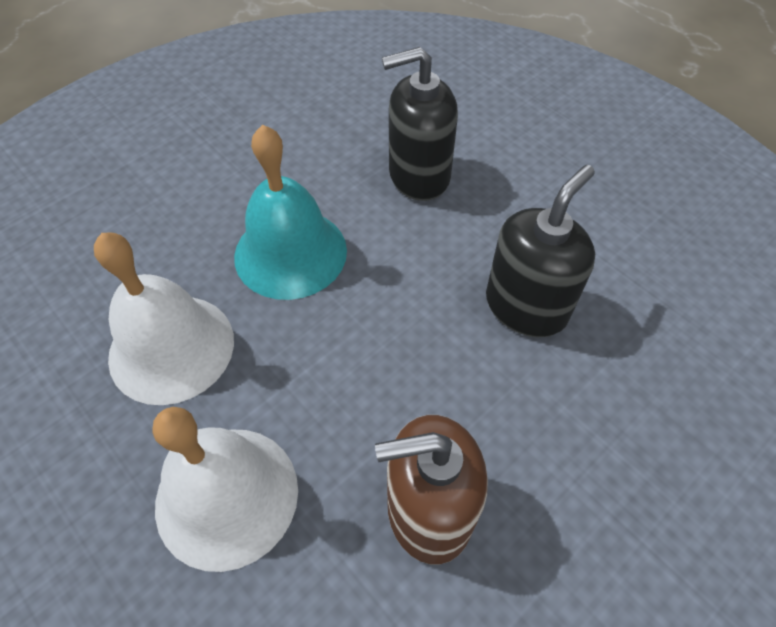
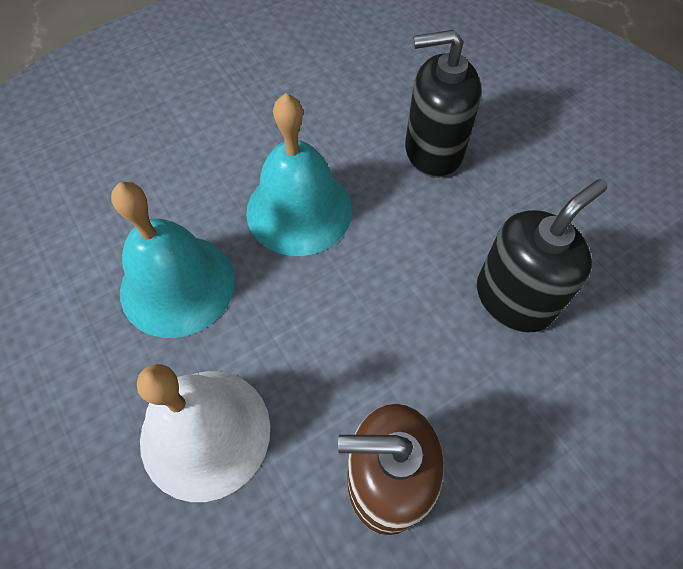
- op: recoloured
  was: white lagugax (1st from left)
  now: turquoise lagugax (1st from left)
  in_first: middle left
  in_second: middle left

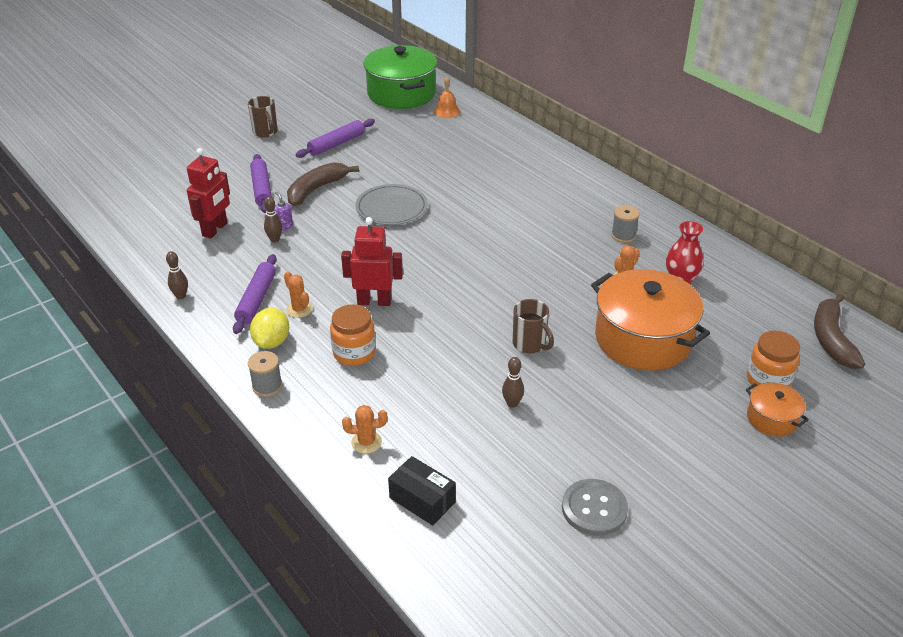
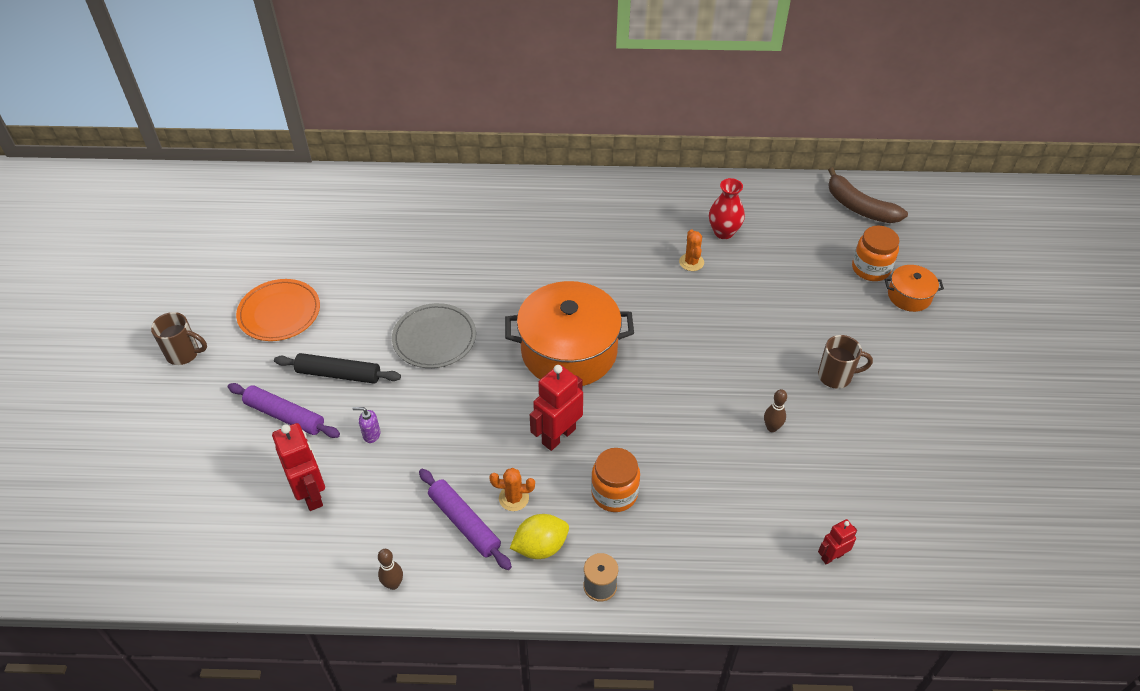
- op: removed
  was: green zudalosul
  in_first: top centre
- op: removed
  was: orange lagugax
  in_first: top centre
- op: replaced
  was: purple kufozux (3rd from left)
  now: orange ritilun
  in_first: top centre
  in_second: middle left
- op: replaced
  was: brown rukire (1st from left)
  now: black kufozux
  in_first: top centre
  in_second: middle left
- op: removed
  was: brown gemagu (2nd from left)
  in_first: middle left
- op: removed
  was: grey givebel (2nd from left)
  in_first: middle right
- op: moved
  was: orange zudalosul (1st from left)
  in_first: middle right
  in_second: centre
- op: moved
  was: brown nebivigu (2nd from left)
  in_first: centre
  in_second: middle right
- op: turned
  was: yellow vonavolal
  in_first: middle left
  in_second: bottom centre
  clockwise: -75
- op: removed
  was: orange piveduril (2nd from left)
  in_first: bottom centre
- op: replaced
  was: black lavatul
  now: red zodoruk (3rd from left)
  in_first: bottom centre
  in_second: bottom right
- op: removed
  was: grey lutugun
  in_first: bottom centre

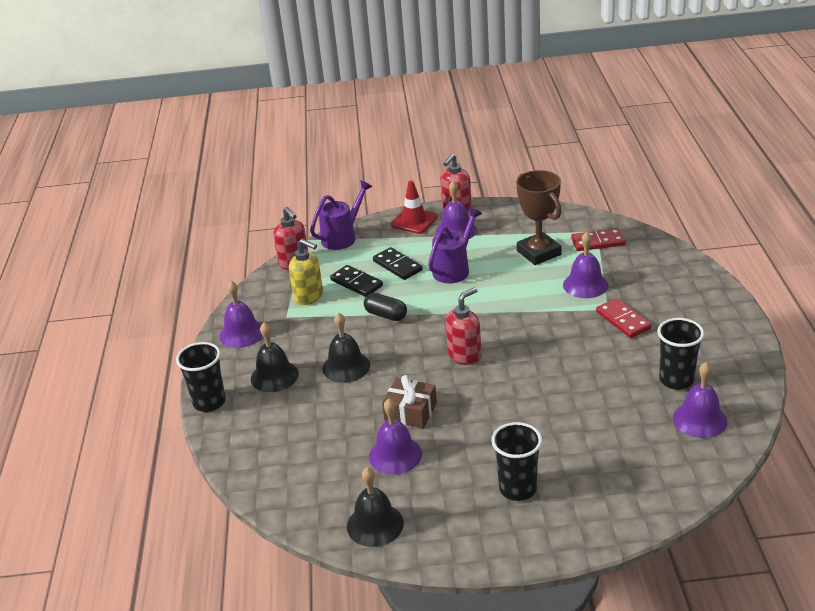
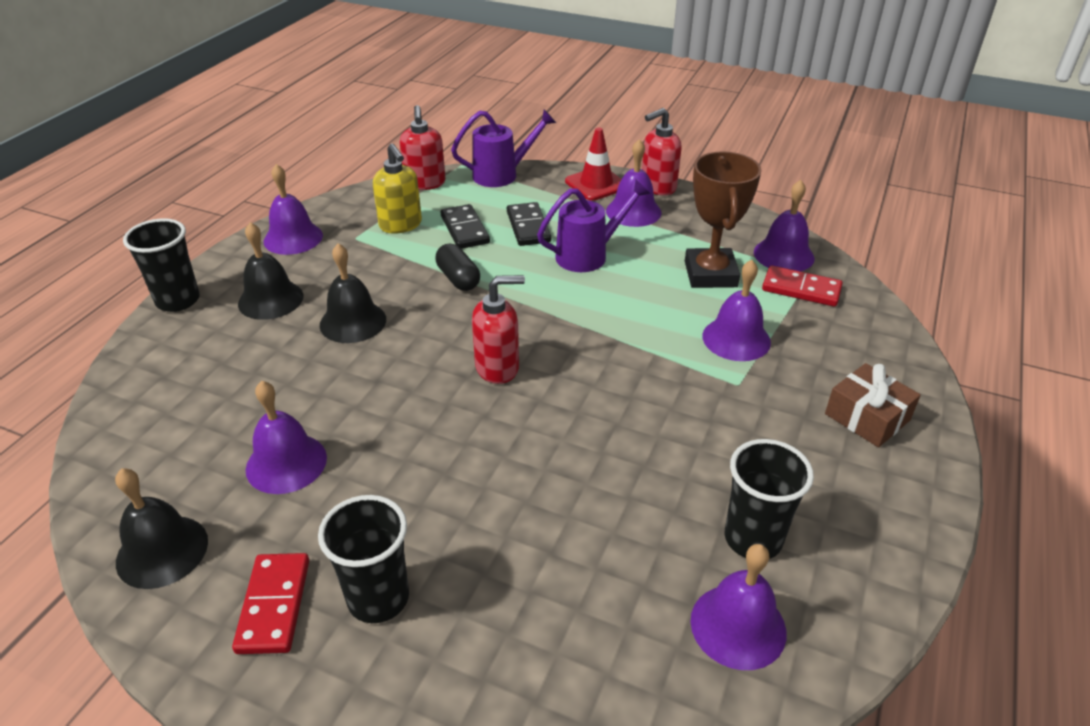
- op: moved
  was: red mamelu (2nd from left in the first image)
  now: red mamelu (1st from left)
  in_first: middle right
  in_second: bottom left
- op: moved
  was: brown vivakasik
  in_first: centre
  in_second: middle right
- op: added
  now: purple lagugax (6th from left)
  in_second: top right

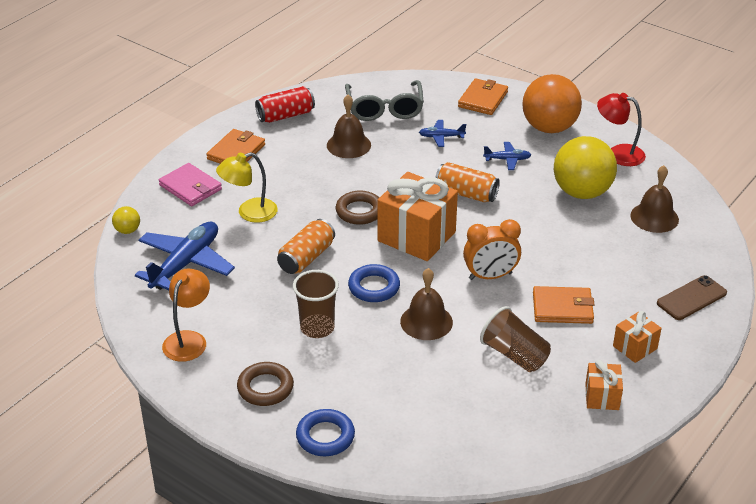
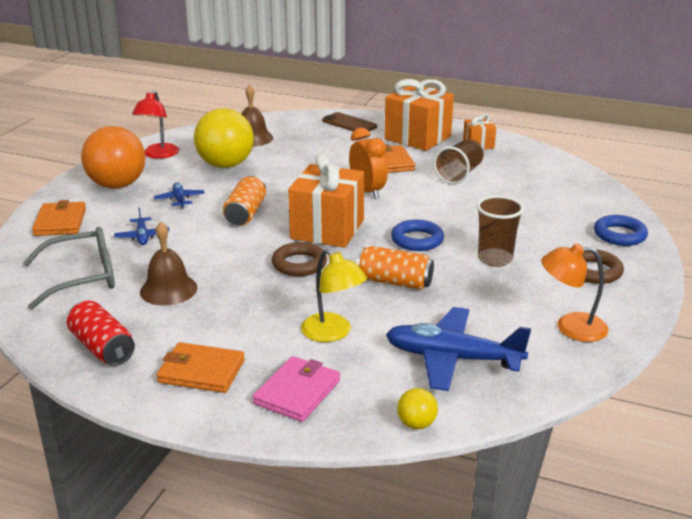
- op: turned
  was: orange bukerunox (2nd from left in the first image)
  in_first: top centre
  in_second: middle left
  clockwise: 75
- op: removed
  was: brown lagugax (2nd from left)
  in_first: centre
- op: resized
  was: orange vivakasik (3rd from left in the first image)
  in_first: bottom right
  in_second: top centre
  ratio: 1.99

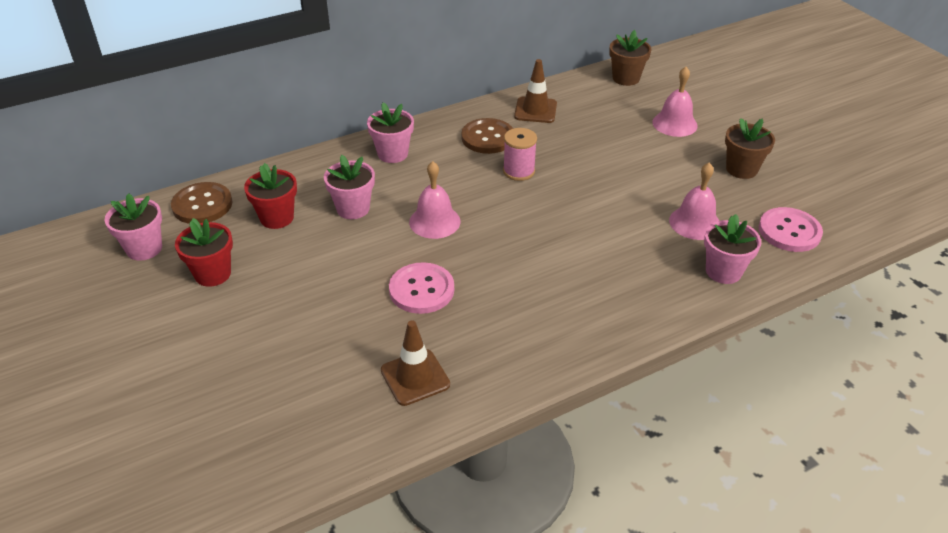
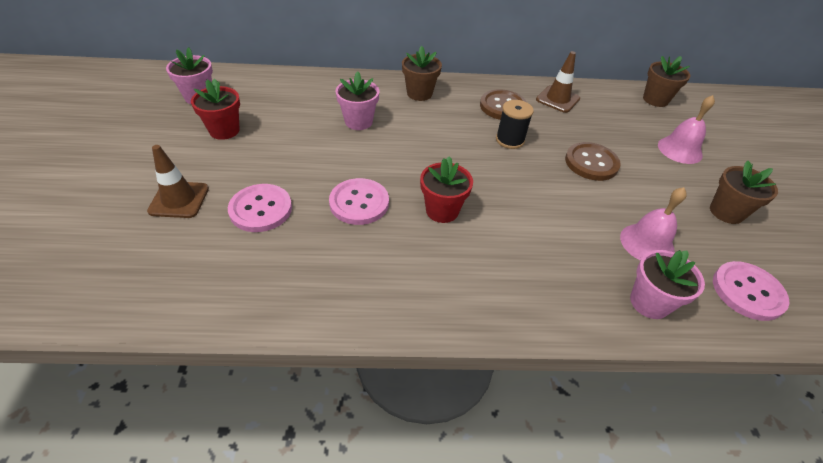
- op: recoloured
  was: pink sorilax (3rd from left)
  now: brown sorilax (1st from left)
  in_first: top centre
  in_second: top centre
- op: recoloured
  was: pink givebel
  now: black givebel
  in_first: top centre
  in_second: top centre
- op: removed
  was: pink lagugax (1st from left)
  in_first: centre
- op: moved
  was: red sorilax (2nd from left)
  in_first: middle left
  in_second: centre
- op: moved
  was: brown lutugun (1st from left in the first image)
  now: brown lutugun (2nd from left)
  in_first: middle left
  in_second: middle right
- op: moved
  was: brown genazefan (1st from left)
  in_first: bottom centre
  in_second: middle left
- op: added
  now: pink lutugun (1st from left)
  in_second: middle left

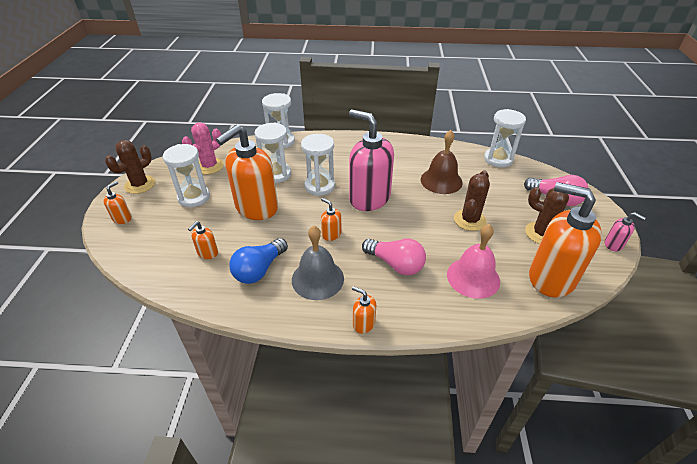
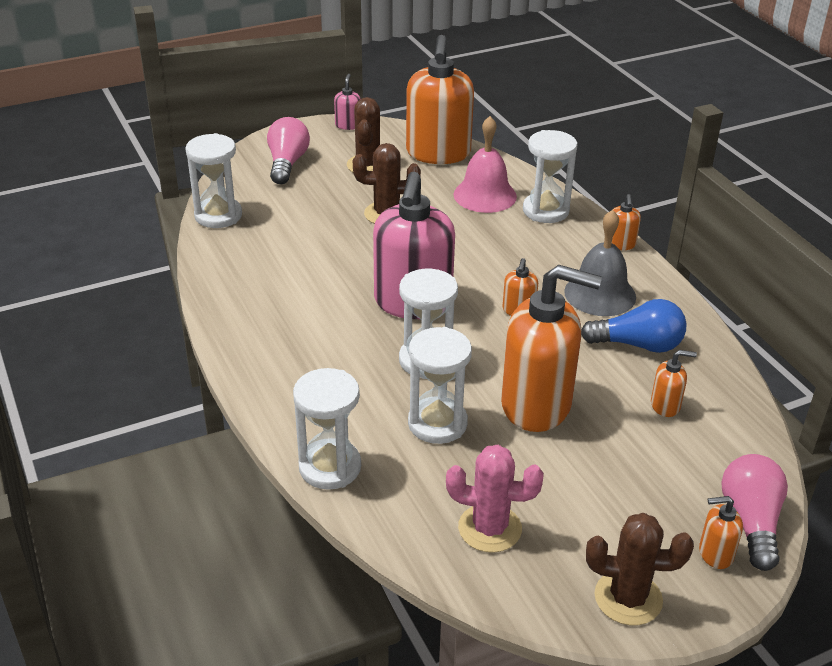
- op: removed
  was: brown lagugax
  in_first: centre
- op: moved
  was: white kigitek (1st from left in the first image)
  now: white kigitek (5th from left)
  in_first: middle left
  in_second: top centre
- op: moved
  was: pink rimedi (1st from left in the first image)
  now: pink rimedi (2nd from left)
  in_first: centre
  in_second: bottom right

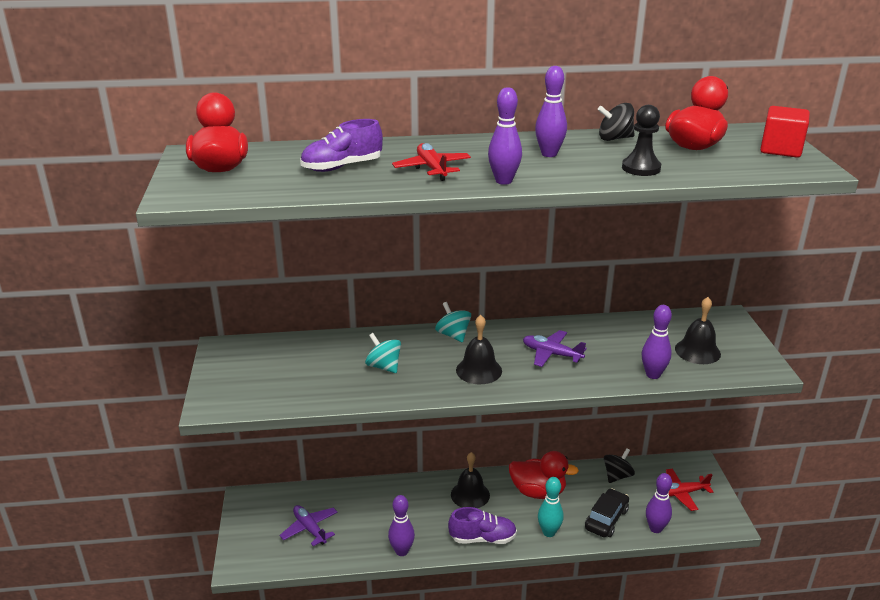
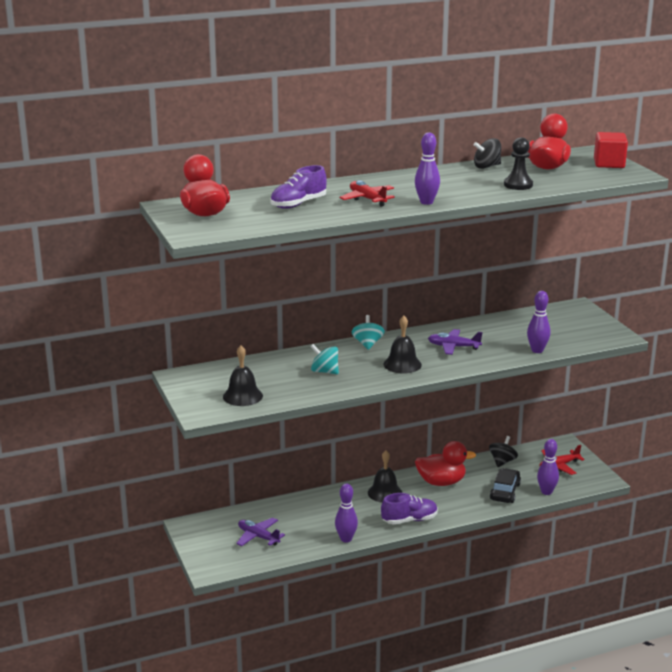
- op: removed
  was: purple gemagu (3rd from left)
  in_first: top centre
- op: moved
  was: black lagugax (3rd from left in the first image)
  now: black lagugax (1st from left)
  in_first: middle right
  in_second: centre
- op: turned
  was: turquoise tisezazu (2nd from left)
  in_first: centre
  in_second: centre
  clockwise: 45
- op: removed
  was: turquoise gemagu
  in_first: bottom centre

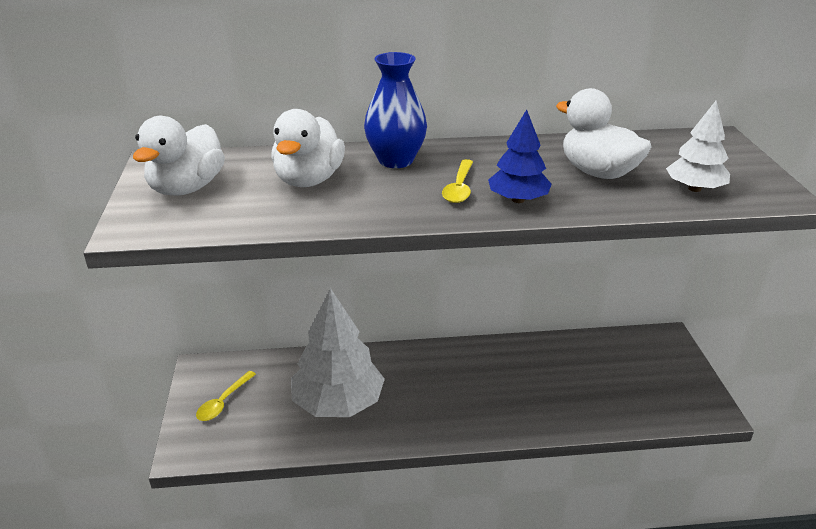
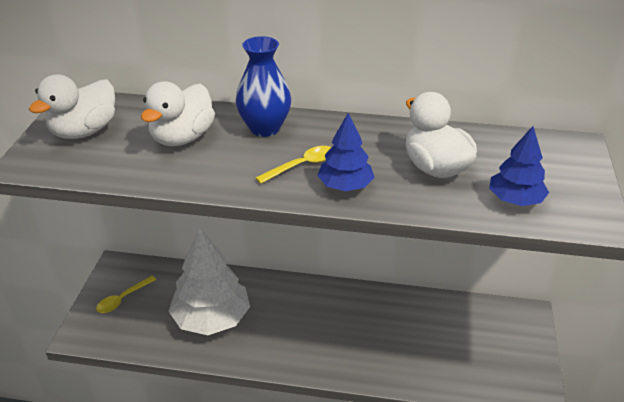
- op: recoloured
  was: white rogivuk (2nd from left)
  now: blue rogivuk (2nd from left)
  in_first: top right
  in_second: middle right
- op: turned
  was: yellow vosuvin (2nd from left)
  in_first: centre
  in_second: centre
  clockwise: -150

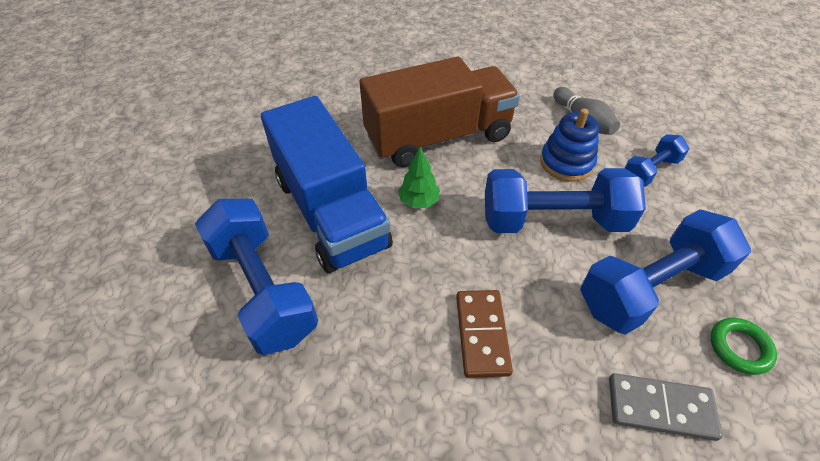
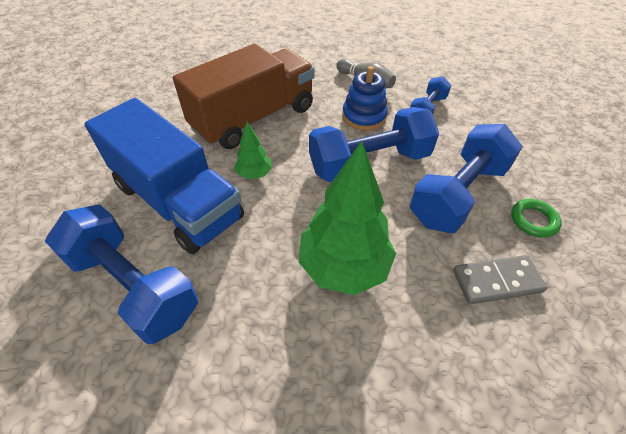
- op: replaced
  was: brown mamelu
  now: green rogivuk (2nd from left)
  in_first: bottom centre
  in_second: centre

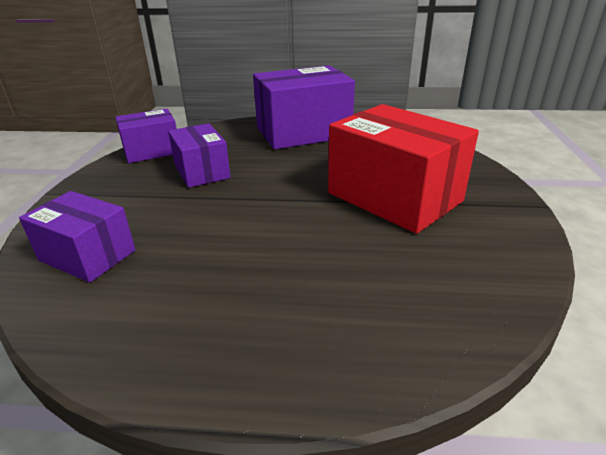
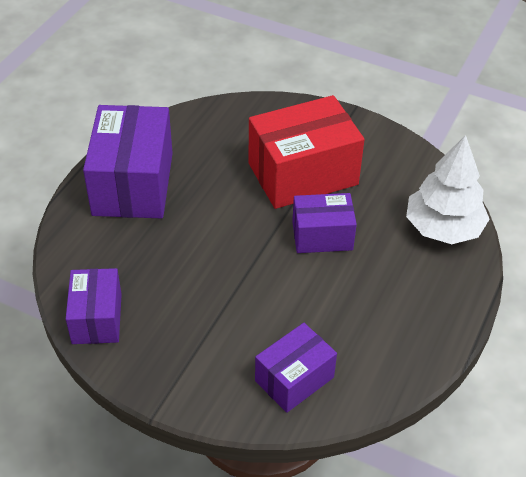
- op: moved
  was: purple lavatul (3rd from left in the first image)
  now: purple lavatul (4th from left)
  in_first: middle left
  in_second: centre
- op: added
  now: white rogivuk
  in_second: middle right

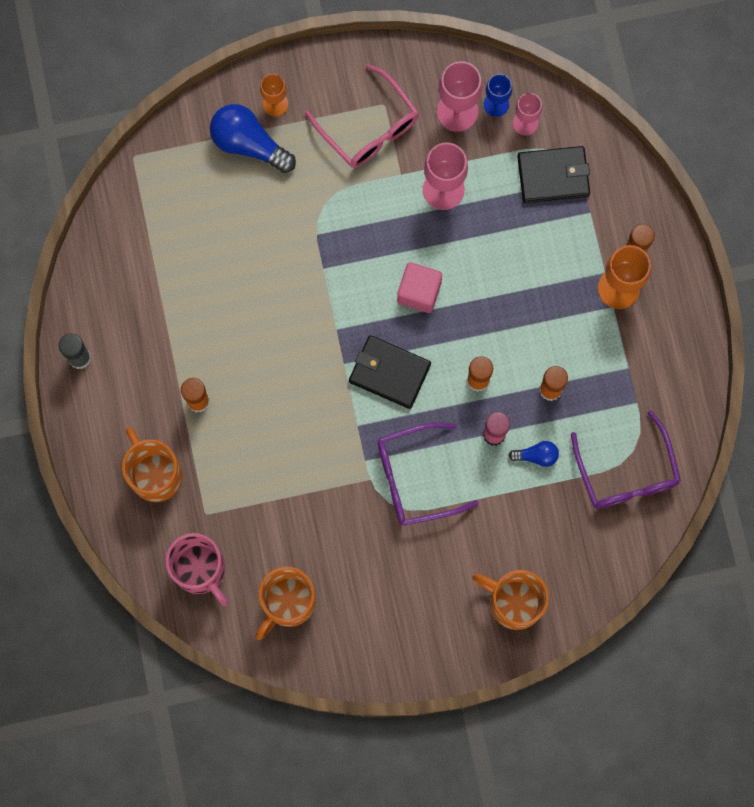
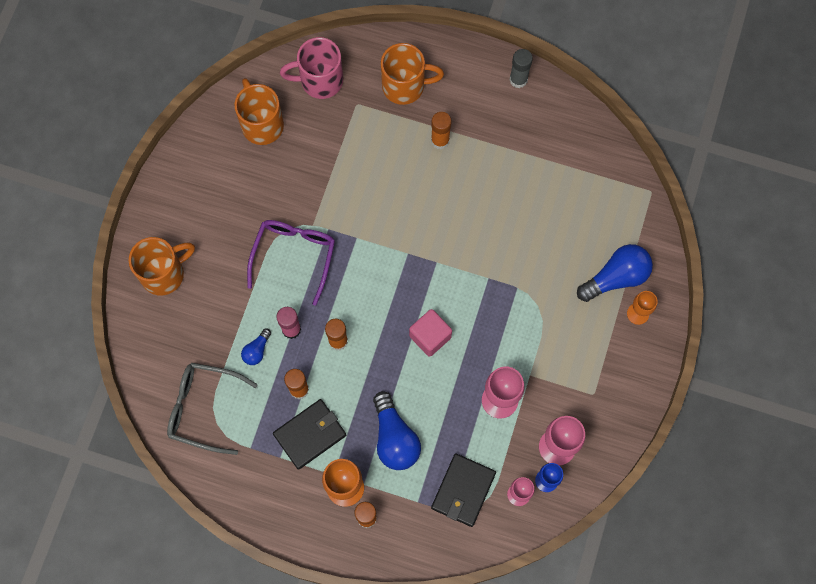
- op: removed
  was: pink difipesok
  in_first: top centre
- op: moved
  was: black bukerunox (1st from left)
  in_first: centre
  in_second: bottom centre
- op: recoloured
  was: purple difipesok (2nd from left)
  now: grey difipesok
  in_first: middle right
  in_second: bottom left
- op: added
  now: blue rimedi (2nd from left)
  in_second: bottom centre

